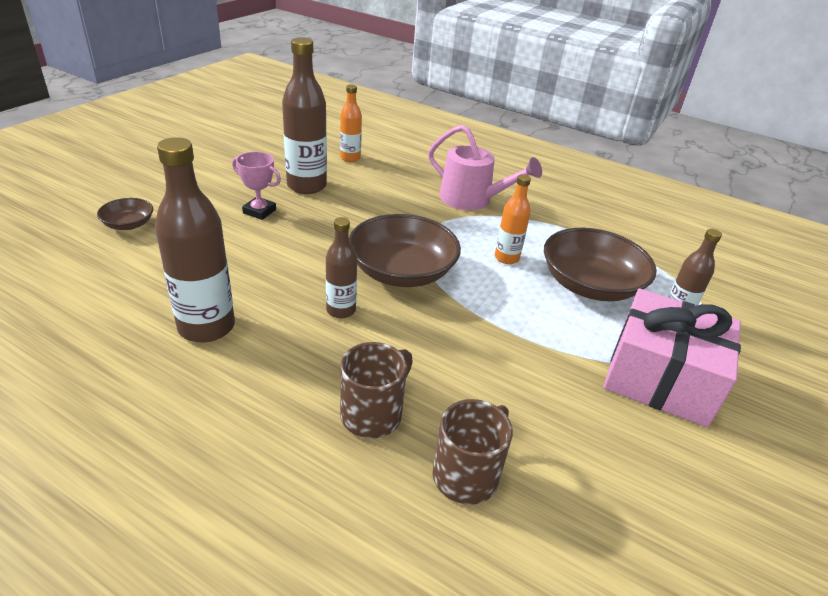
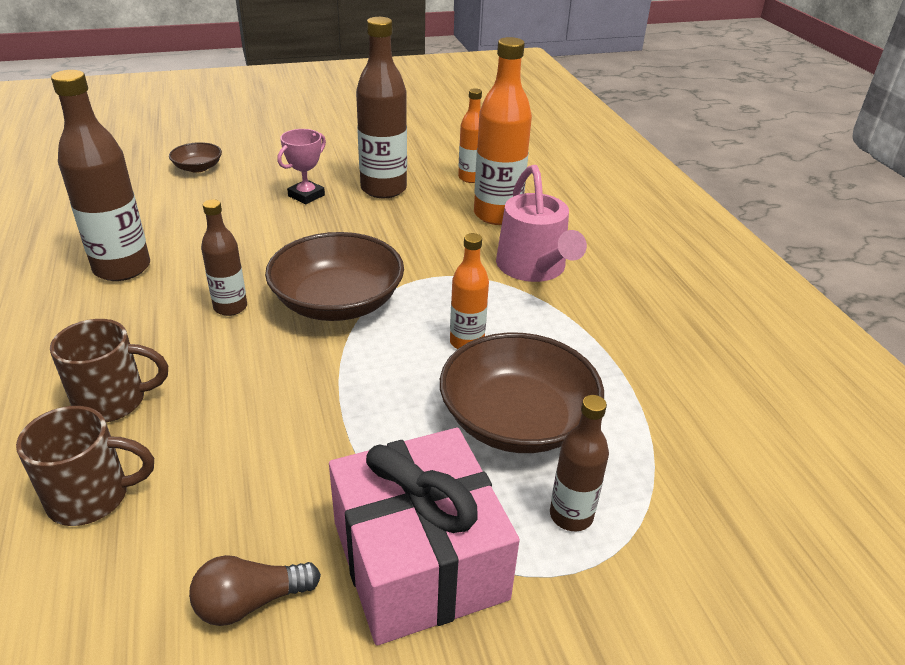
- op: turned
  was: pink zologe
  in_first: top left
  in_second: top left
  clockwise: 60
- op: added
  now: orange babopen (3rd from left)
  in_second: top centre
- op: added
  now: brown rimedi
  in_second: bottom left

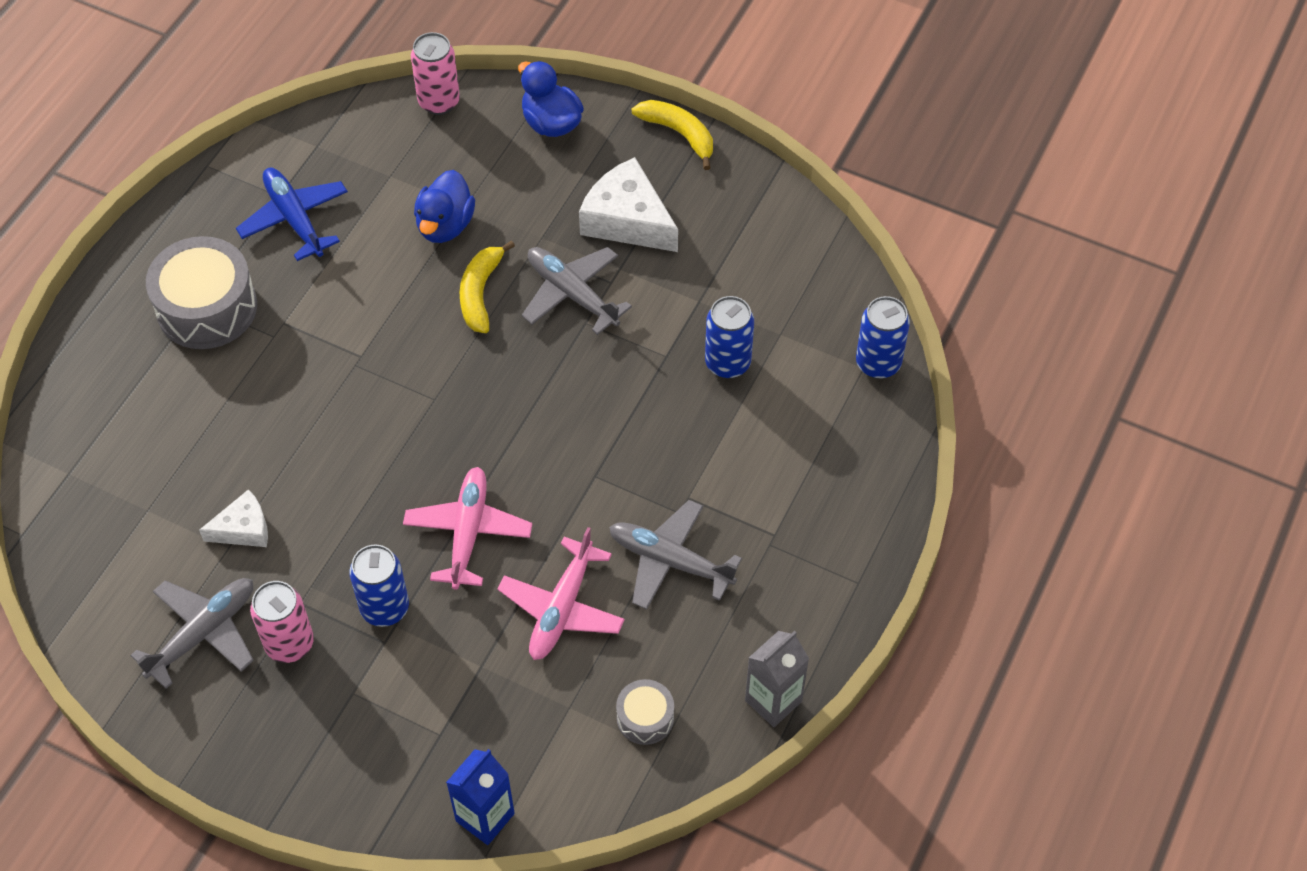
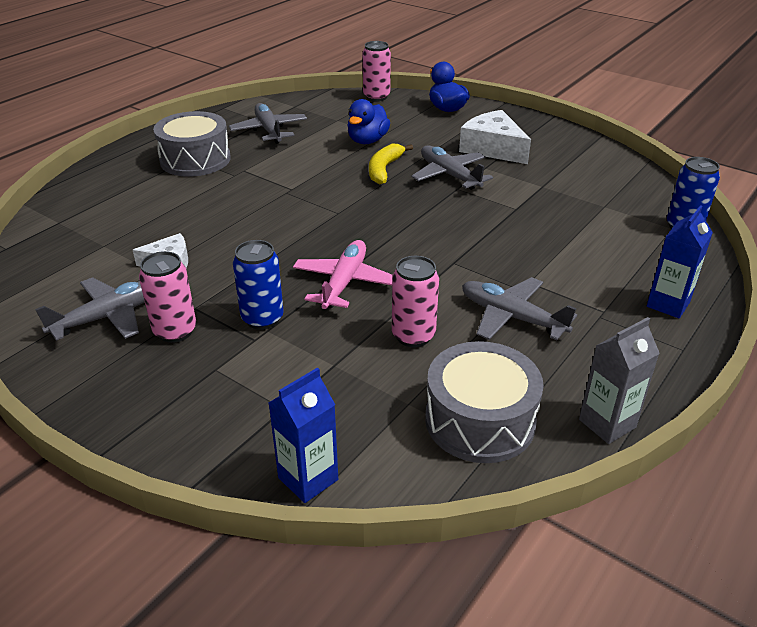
- op: removed
  was: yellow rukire (2nd from left)
  in_first: top centre
- op: recoloured
  was: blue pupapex
  now: grey pupapex (2nd from left)
  in_first: top left
  in_second: top centre
- op: removed
  was: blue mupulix (2nd from left)
  in_first: centre
- op: replaced
  was: pink pupapex (2nd from left)
  now: pink mupulix (3rd from left)
  in_first: bottom centre
  in_second: centre
- op: resized
  was: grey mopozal (2nd from left)
  in_first: bottom centre
  in_second: centre
  ratio: 1.97
- op: added
  now: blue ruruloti (2nd from left)
  in_second: middle right

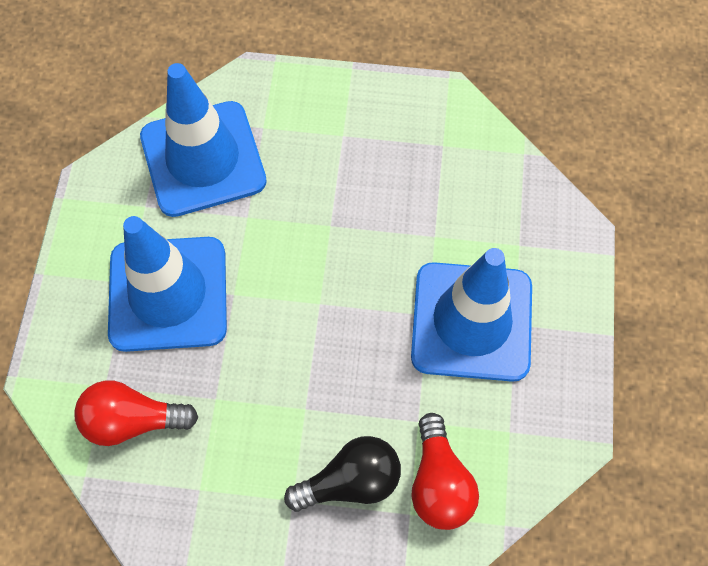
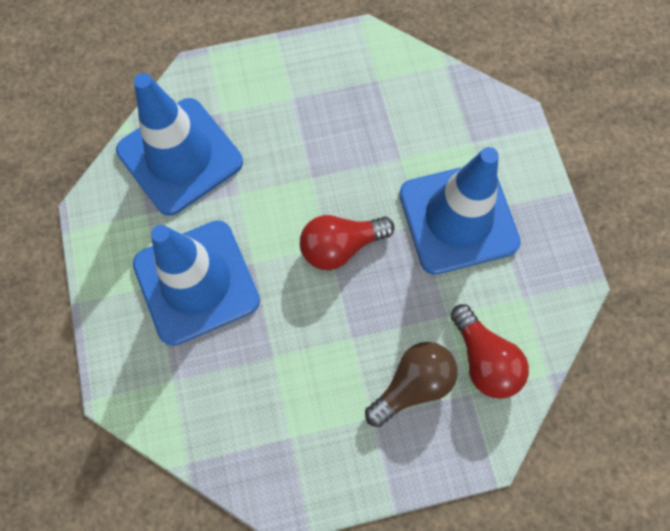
- op: moved
  was: red rimedi (1st from left)
  in_first: bottom left
  in_second: centre
- op: recoloured
  was: black rimedi
  now: brown rimedi
  in_first: bottom centre
  in_second: bottom centre

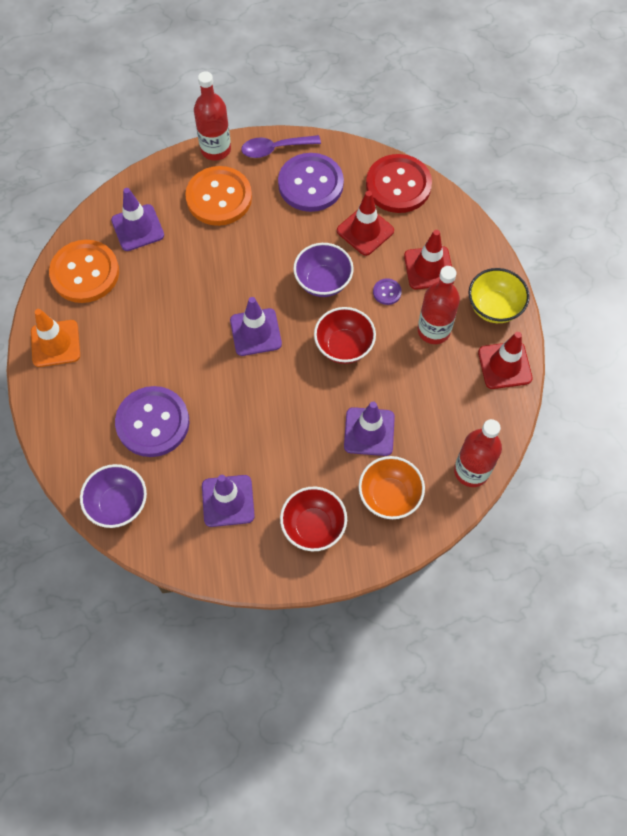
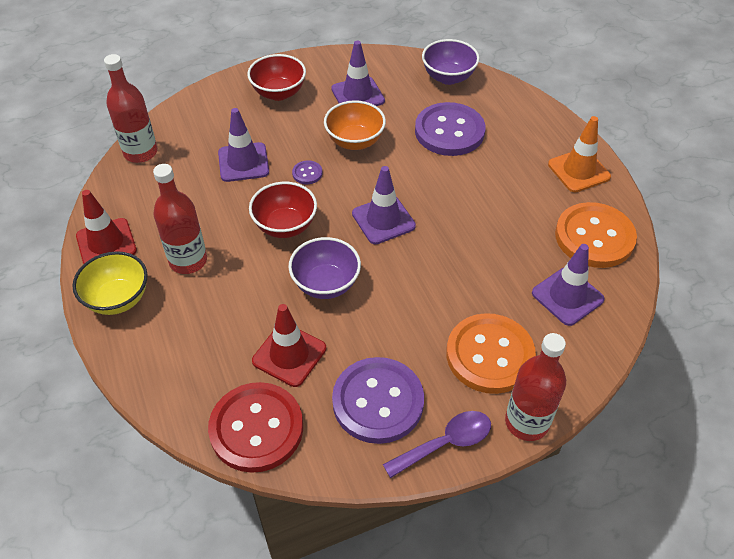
- op: removed
  was: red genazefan (2nd from left)
  in_first: top right
- op: moved
  was: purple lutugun (3rd from left in the first image)
  now: purple lutugun (1st from left)
  in_first: centre
  in_second: top centre
- op: moved
  was: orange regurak
  in_first: centre
  in_second: top centre

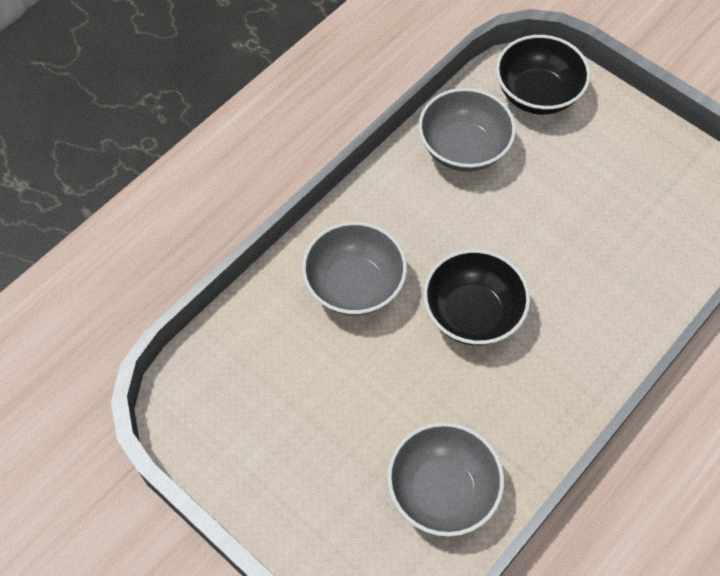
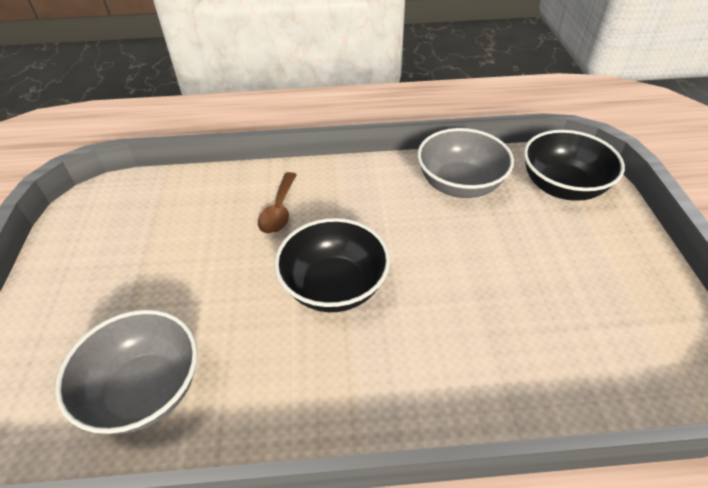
- op: replaced
  was: grey regurak (1st from left)
  now: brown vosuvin
  in_first: centre
  in_second: centre

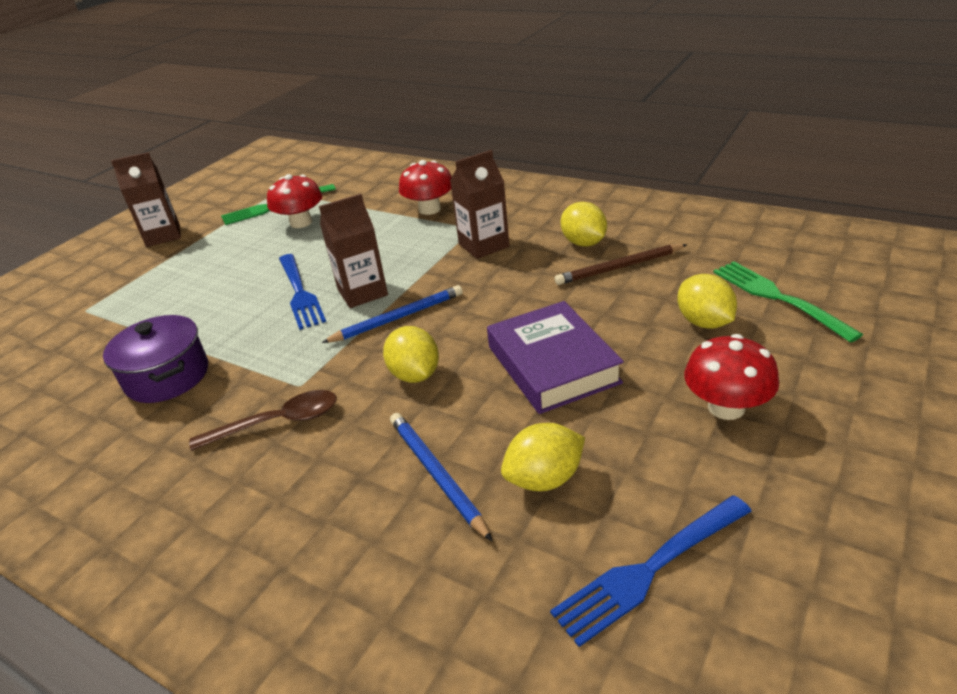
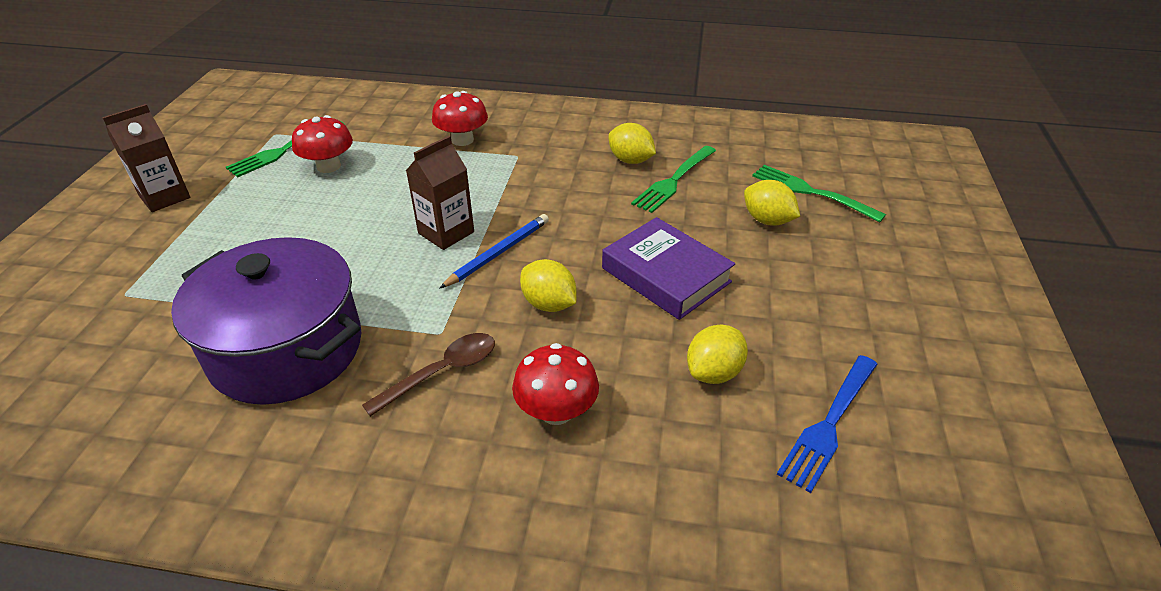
- op: removed
  was: brown ruruloti (3rd from left)
  in_first: top centre
- op: replaced
  was: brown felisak
  now: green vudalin (2nd from left)
  in_first: centre
  in_second: top centre
- op: removed
  was: blue vudalin (1st from left)
  in_first: middle left
- op: resized
  was: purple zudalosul
  in_first: middle left
  in_second: middle left
  ratio: 1.7
- op: moved
  was: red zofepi (3rd from left)
  in_first: middle right
  in_second: centre
- op: removed
  was: blue felisak (2nd from left)
  in_first: bottom centre

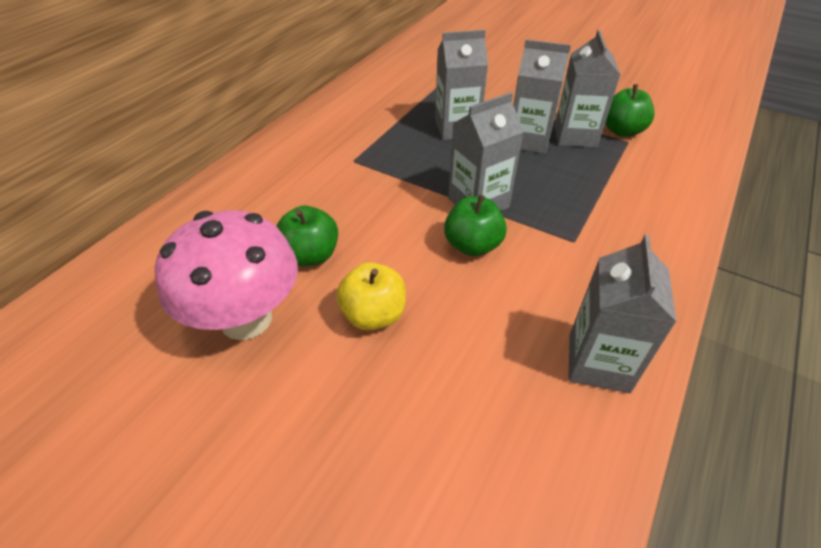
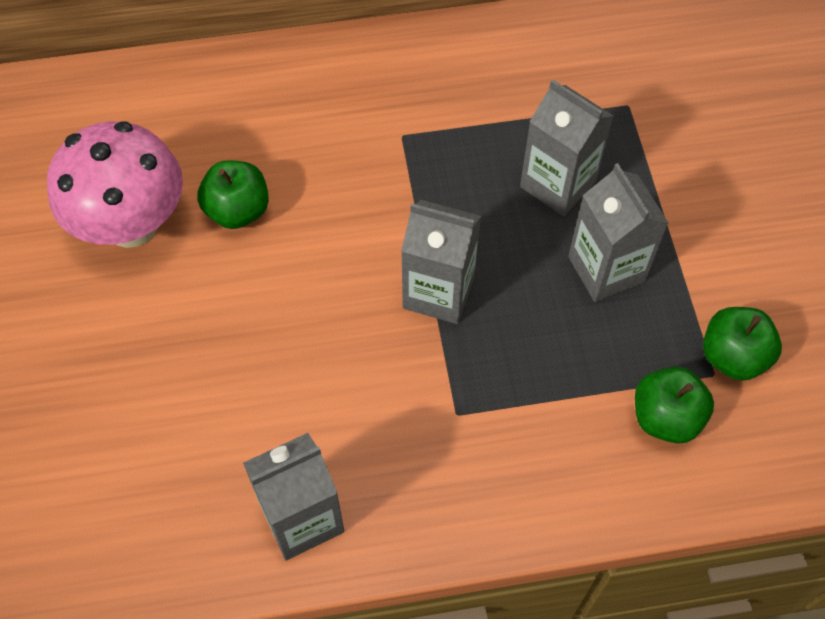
- op: removed
  was: grey ruruloti (4th from left)
  in_first: top right
- op: moved
  was: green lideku (2nd from left)
  in_first: centre
  in_second: middle right
- op: removed
  was: yellow lideku
  in_first: centre

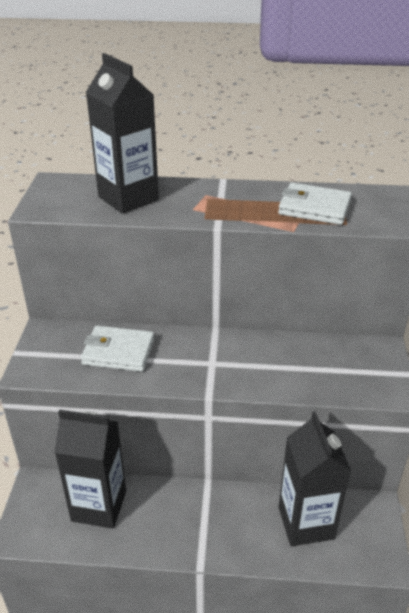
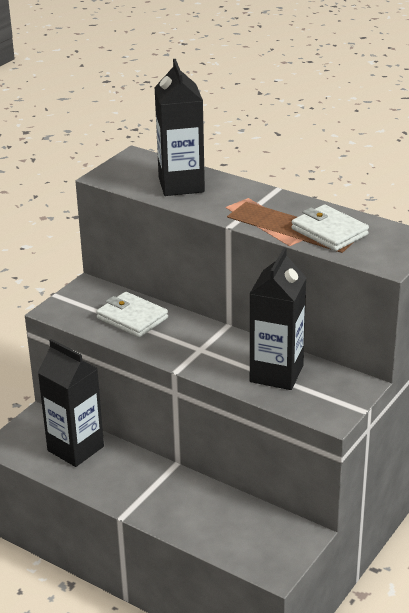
- op: moved
  was: black ruruloti (3rd from left)
  in_first: bottom right
  in_second: middle right

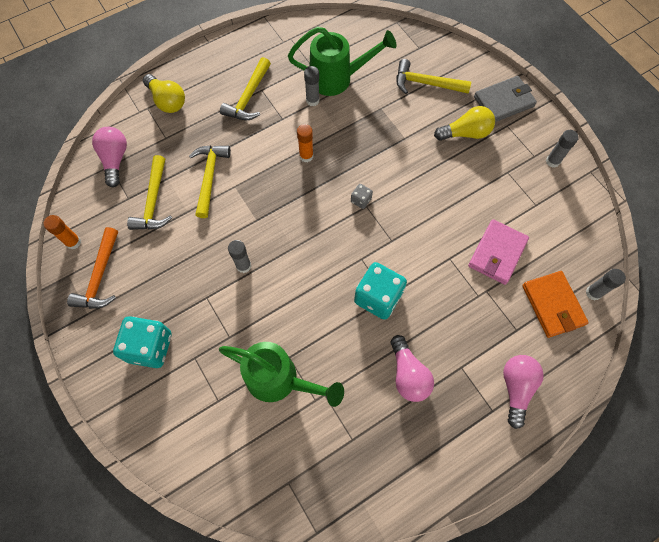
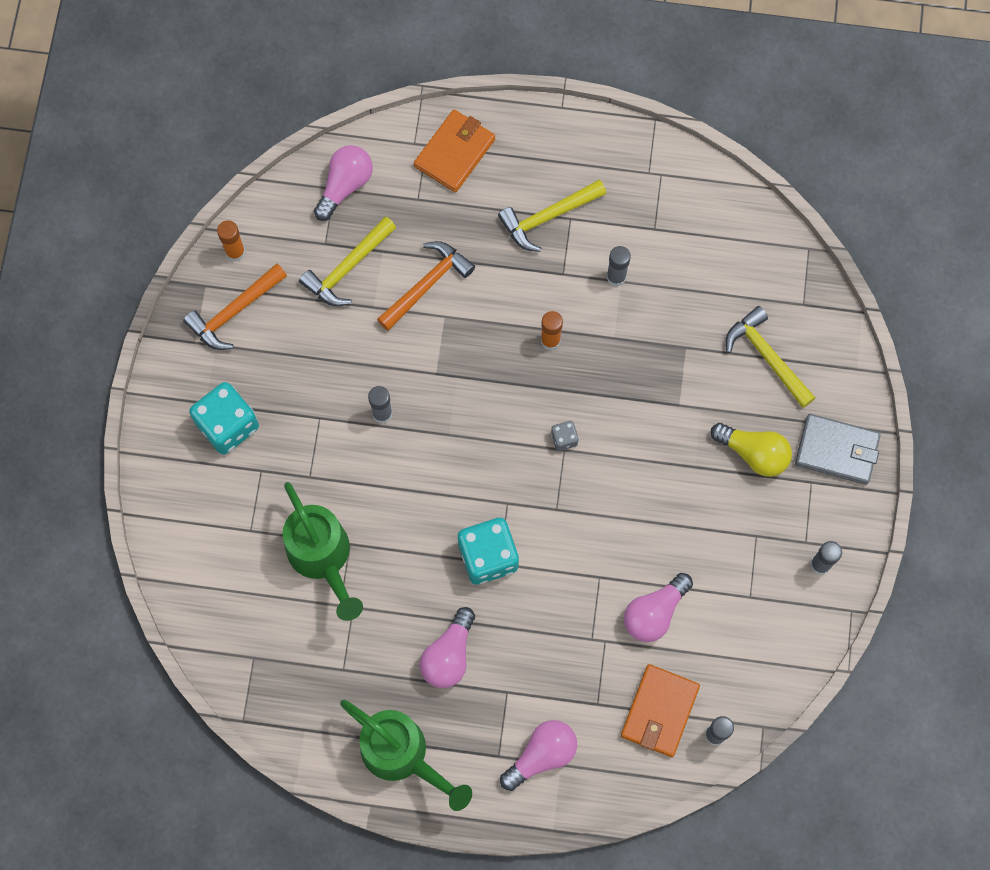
- op: moved
  was: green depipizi (2nd from left)
  in_first: top centre
  in_second: bottom centre
- op: replaced
  was: yellow rimedi (1st from left)
  now: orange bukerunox (1st from left)
  in_first: top left
  in_second: top centre
- op: recoloured
  was: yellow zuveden (2nd from left)
  now: orange zuveden (2nd from left)
  in_first: middle left
  in_second: top centre
- op: replaced
  was: pink bukerunox
  now: pink rimedi (4th from left)
  in_first: middle right
  in_second: bottom centre

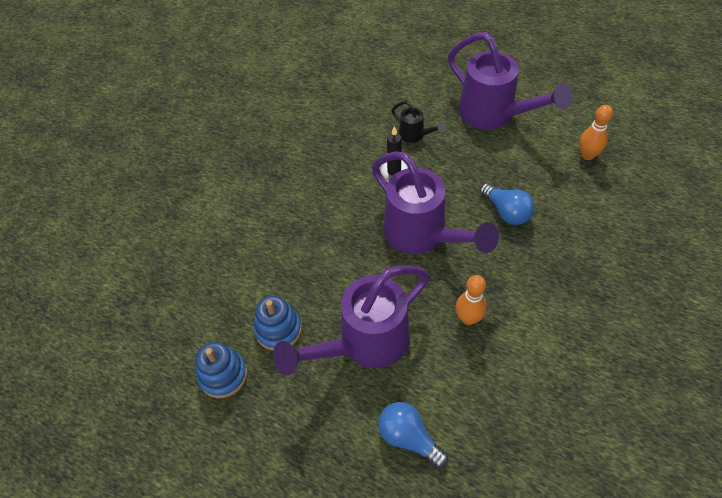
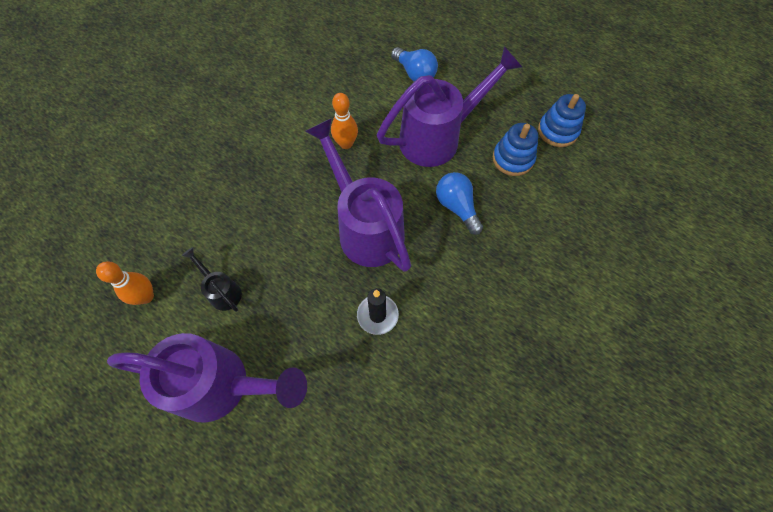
- op: turned
  was: purple depipizi (3rd from left in the first image)
  in_first: top right
  in_second: bottom left
  clockwise: 135
- op: moved
  was: black depipizi
  in_first: top centre
  in_second: middle left
- op: moved
  was: blue rimedi (2nd from left)
  in_first: middle right
  in_second: centre

